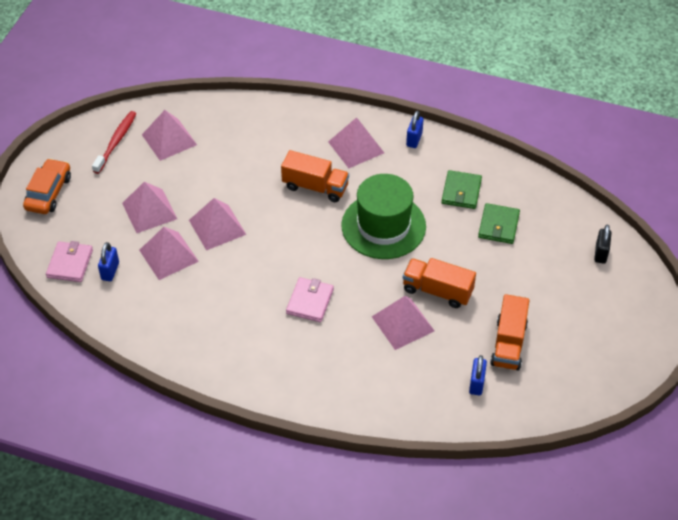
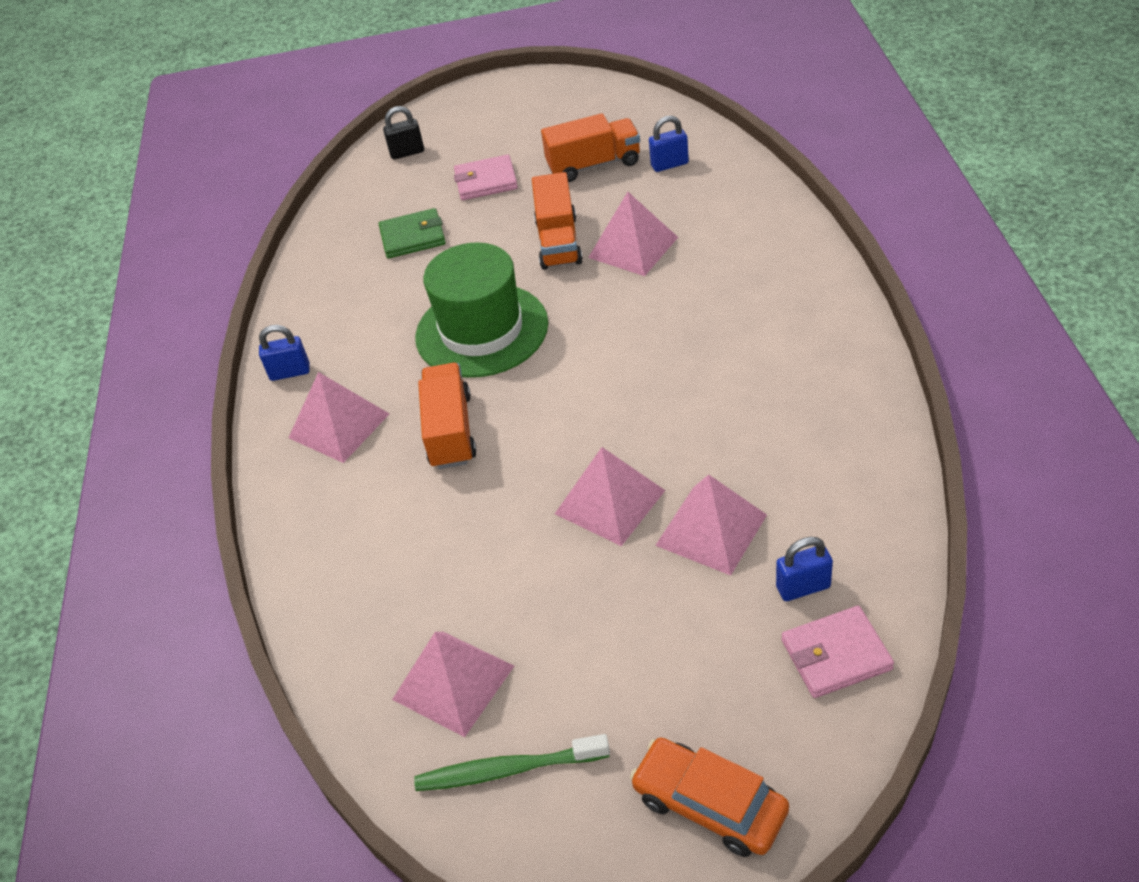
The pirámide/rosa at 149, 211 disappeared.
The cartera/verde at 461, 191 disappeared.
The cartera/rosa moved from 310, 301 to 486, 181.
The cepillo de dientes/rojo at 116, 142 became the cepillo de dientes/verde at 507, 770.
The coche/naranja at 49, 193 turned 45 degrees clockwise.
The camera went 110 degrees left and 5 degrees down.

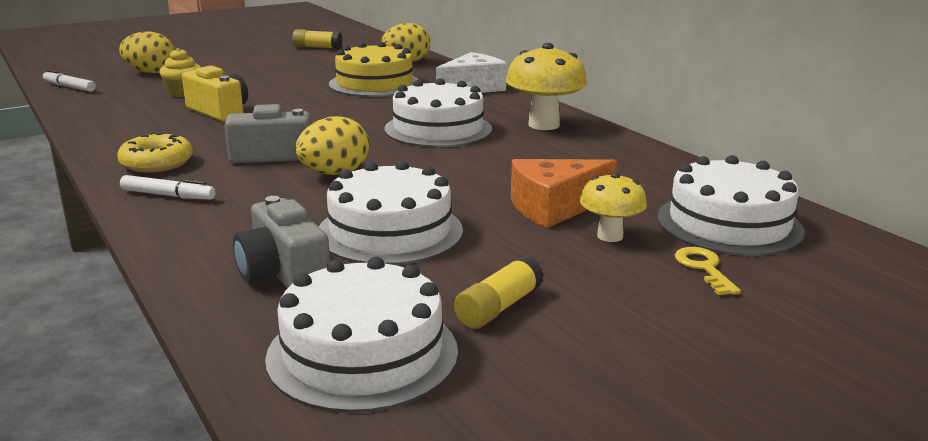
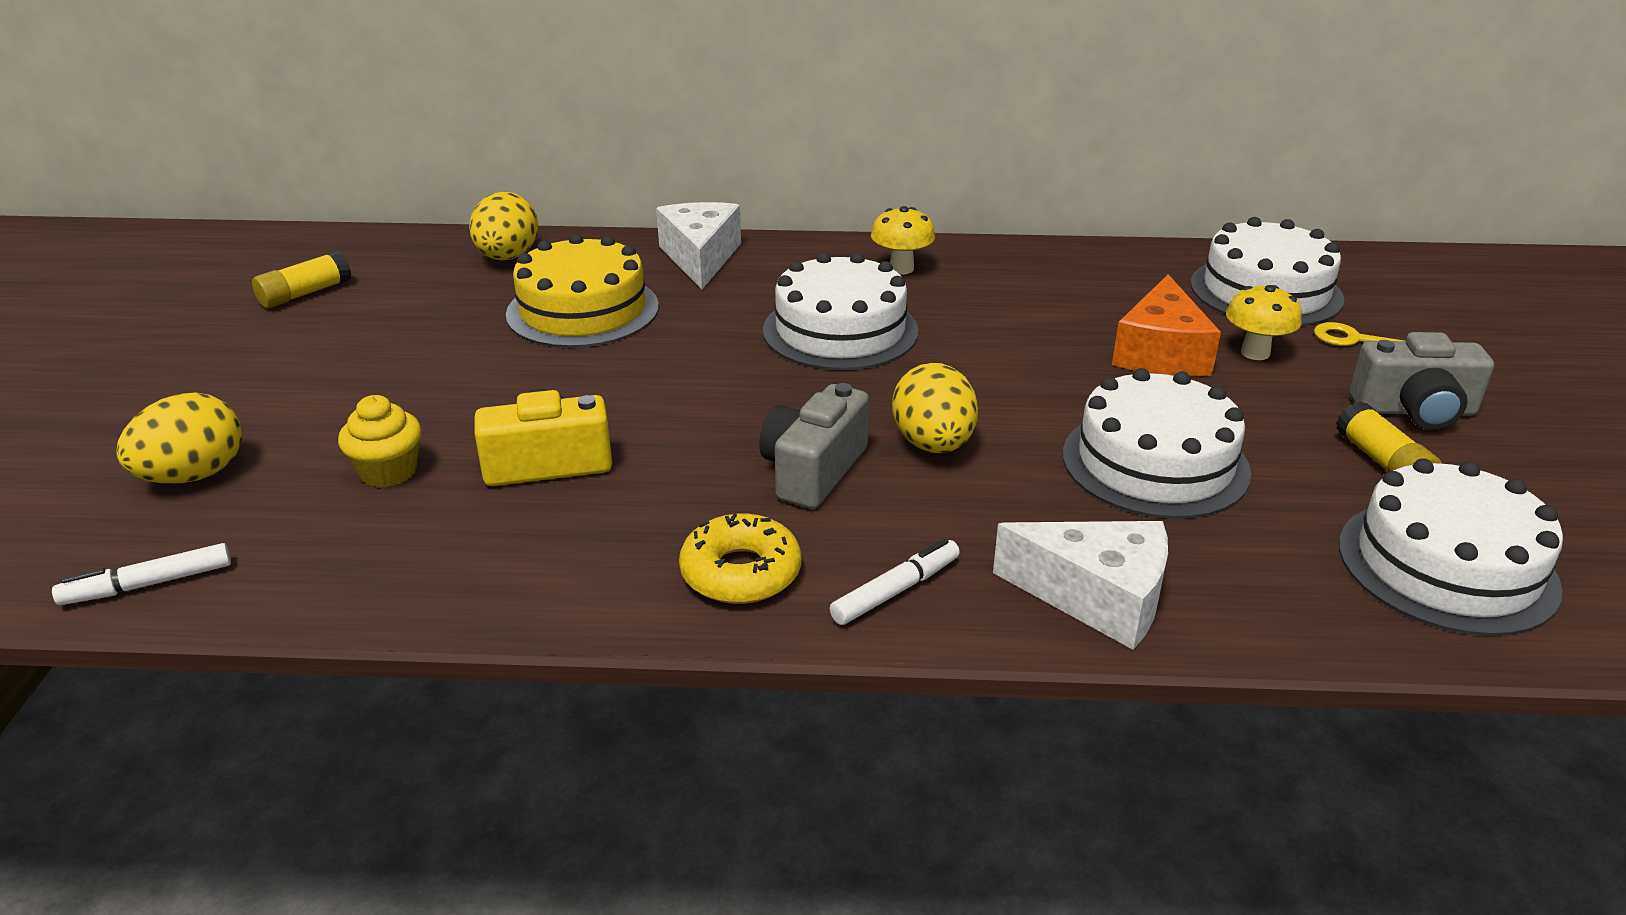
The queso/blanco at 1097, 597 appeared.
The cámara/gris moved from 283, 274 to 1414, 411.
The seta/amarillo at 544, 125 changed to 0.60 times the size.
The camera went 55 degrees left and 10 degrees up.

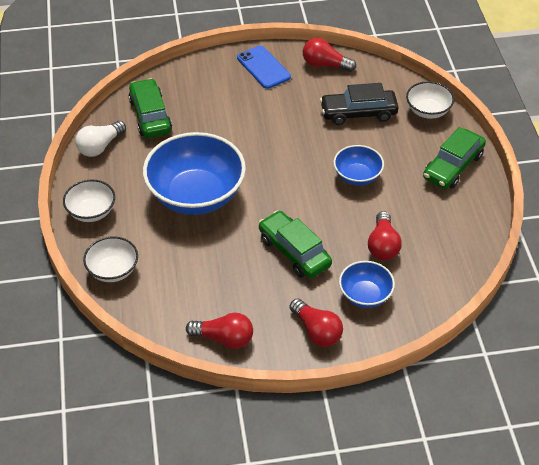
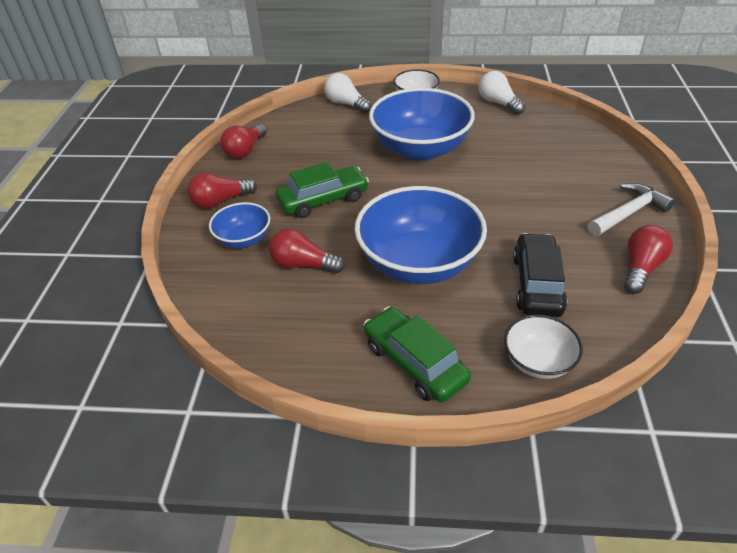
The coche/verde at 150, 116 disappeared.
The cuenco/blanco at 113, 270 was replaced by the bombilla/blanco at 346, 104.
The móvil/azul at 263, 67 was replaced by the martillo/blanco at 629, 213.
The cuenco/azul at 357, 176 changed to 1.97 times the size.
The camera went 105 degrees right and 5 degrees down.

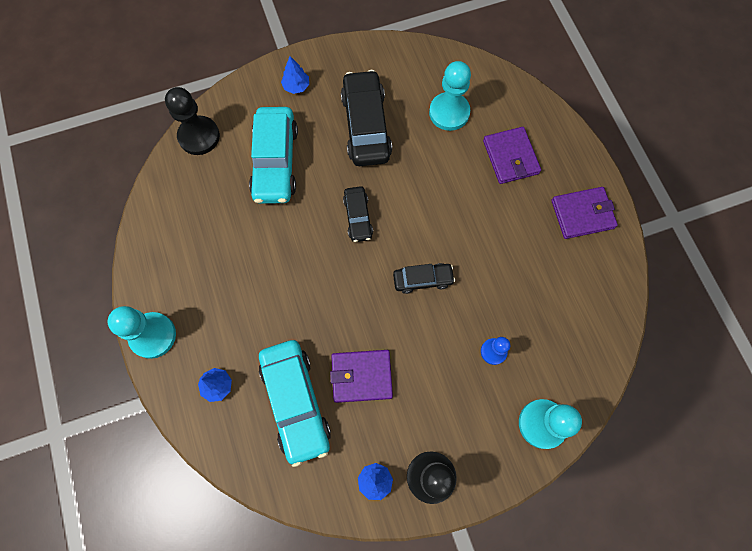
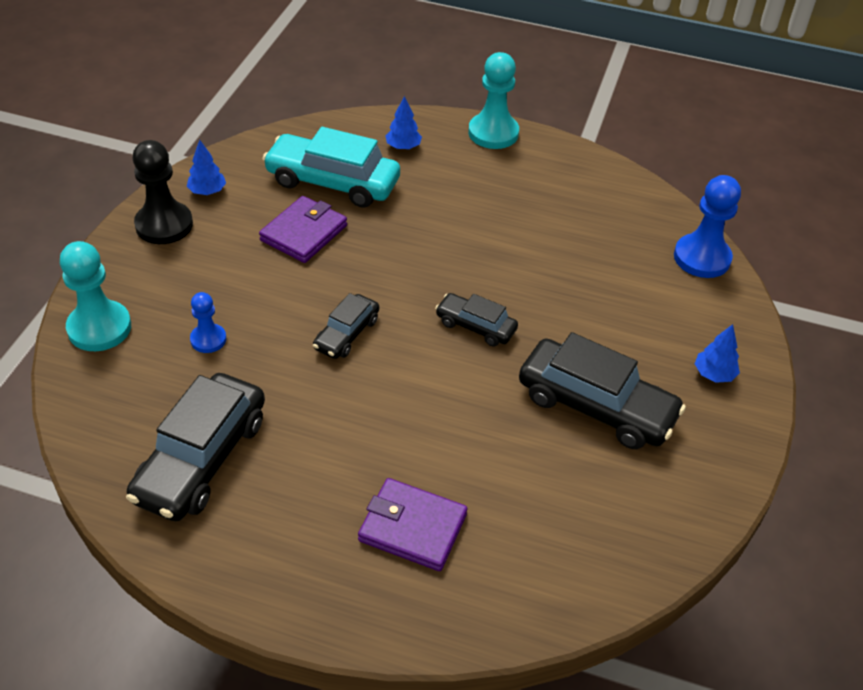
The coche/turquesa at 275, 162 disappeared.
The peón/turquesa at 449, 112 disappeared.
The cartera/morado at 582, 214 disappeared.
The coche/negro at 201, 459 appeared.
The peón/negro at 199, 136 became the peón/azul at 702, 258.
The camera went 125 degrees right and 25 degrees down.

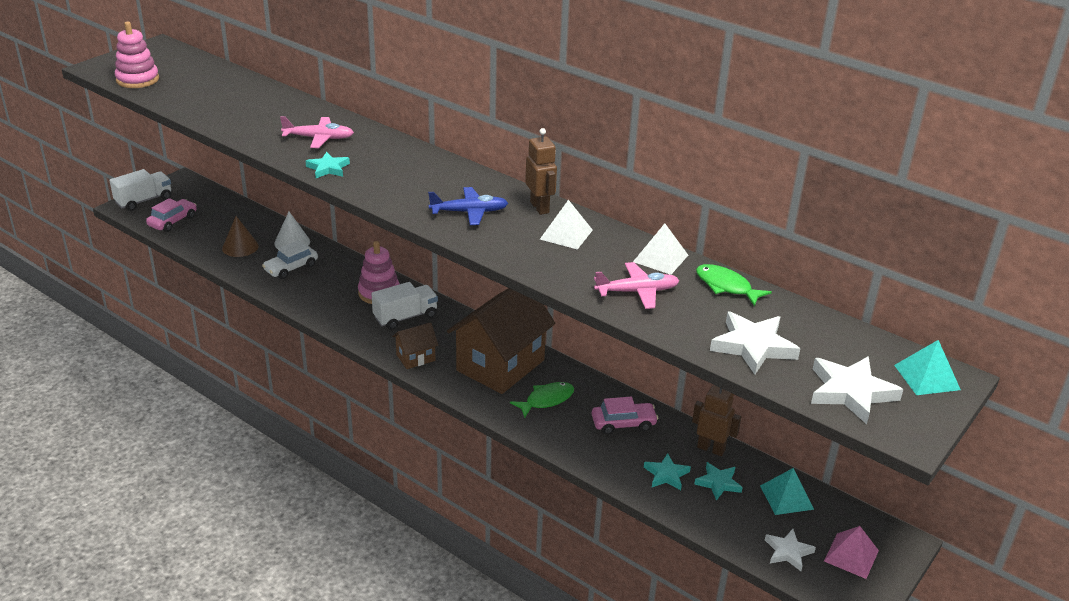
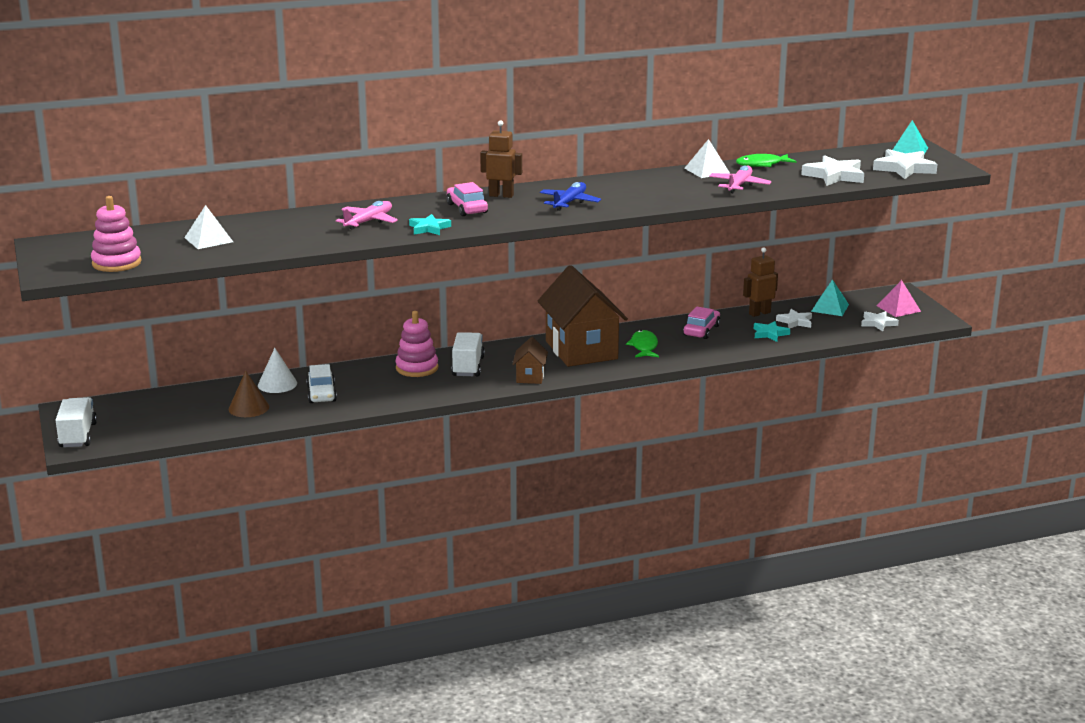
The coche/rosa moved from 173, 221 to 467, 208.
The robot/marrón moved from 540, 207 to 501, 195.
The pirámide/blanco moved from 566, 234 to 208, 239.
The estrella/turquesa at 718, 483 became the estrella/blanco at 795, 322.
The camera went 55 degrees left and 10 degrees down.

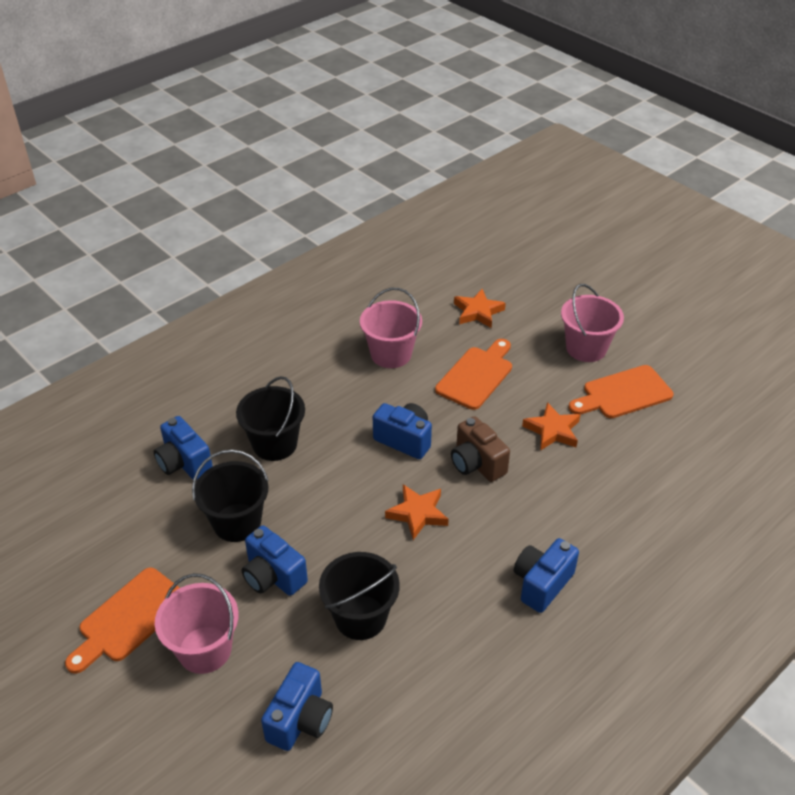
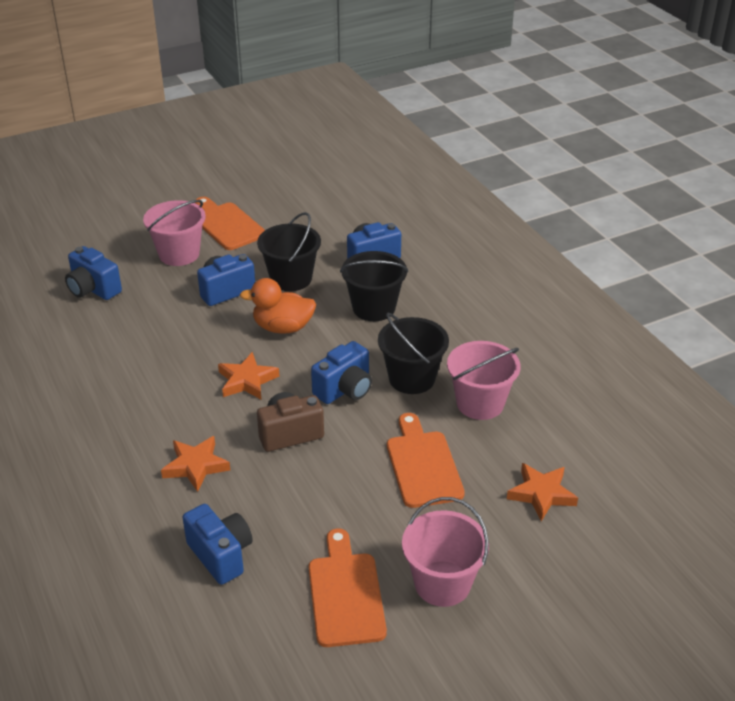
The pato/naranja at 283, 327 appeared.
The balde/negro moved from 360, 617 to 412, 378.
The cámara/azul moved from 542, 584 to 221, 555.
The estrella/naranja moved from 552, 430 to 196, 466.
The tabla de cortar/naranja at 476, 375 turned 150 degrees counterclockwise.
The camera went 105 degrees right and 5 degrees down.

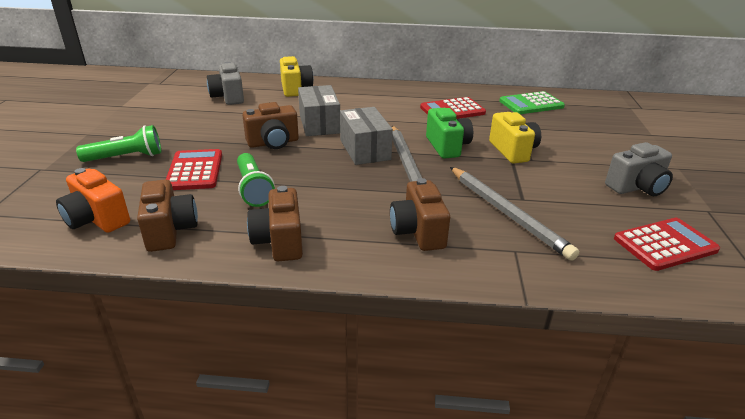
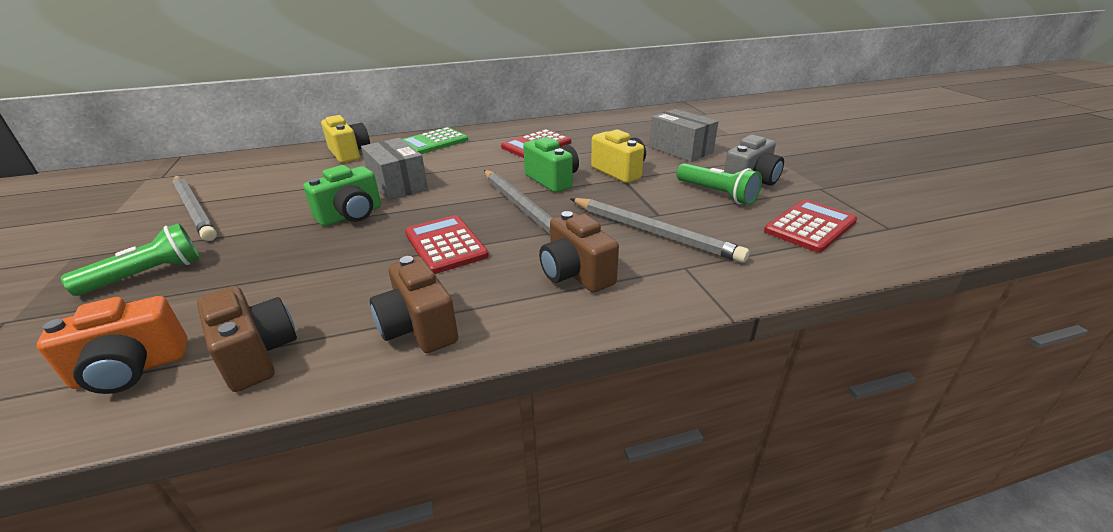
The cámara/gris at 228, 97 disappeared.
The lápiz/gris at 194, 209 appeared.
The calculadora/rojo moved from 194, 170 to 445, 245.
The lámpara de mano/verde moved from 253, 189 to 716, 194.
The caja/gris moved from 365, 150 to 680, 150.
The calculadora/verde moved from 531, 104 to 433, 142.
The cámara/marrón at 273, 143 became the cámara/verde at 351, 215.
The cámara/naranja at 97, 219 turned 45 degrees counterclockwise.
The camera went 20 degrees left and 0 degrees up.

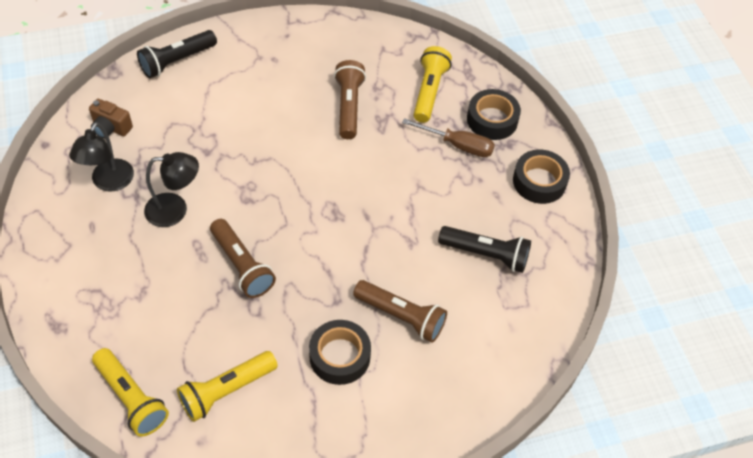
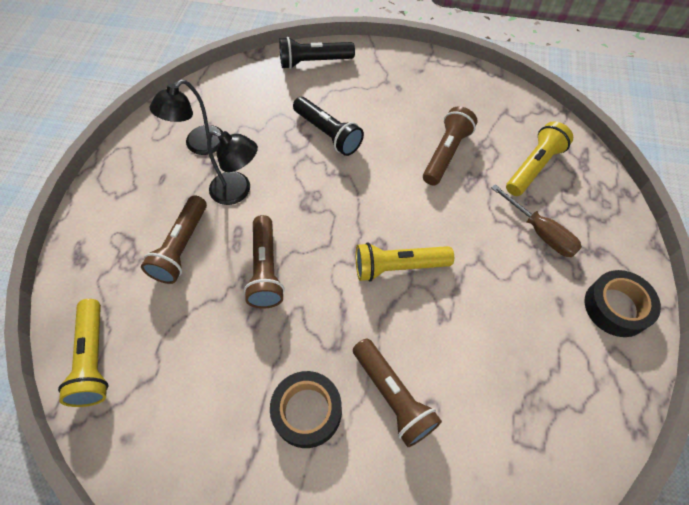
The cámara/marrón at 110, 128 disappeared.
The cinta adhesiva/negro at 492, 120 disappeared.
The lámpara de mano/marrón at 181, 247 appeared.
The lámpara de mano/amarillo moved from 226, 391 to 398, 267.
The lámpara de mano/negro moved from 486, 254 to 328, 133.
The camera went 30 degrees right and 5 degrees up.

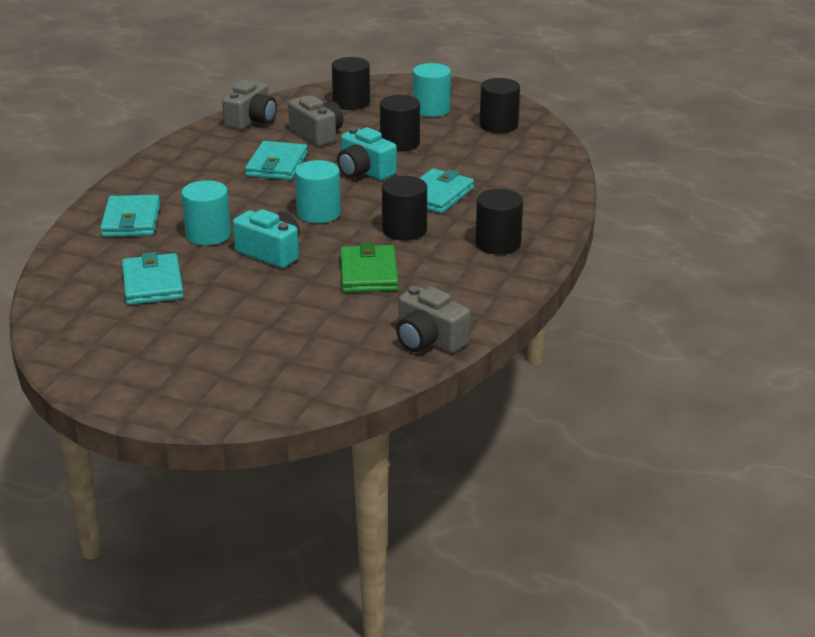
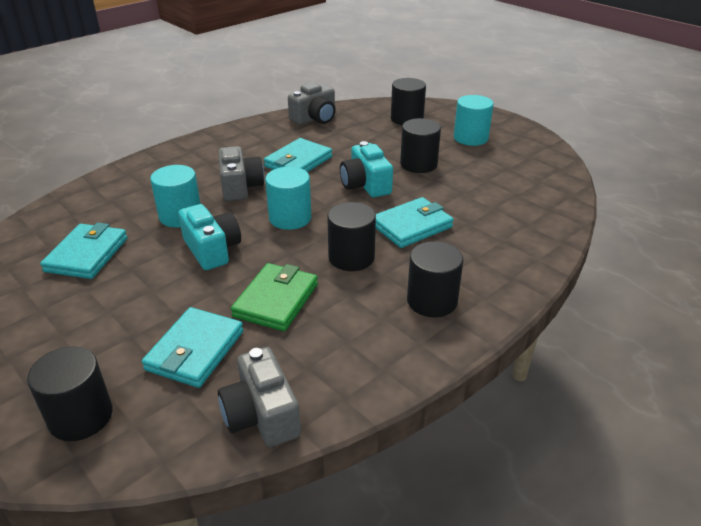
The cartera/turquesa moved from 131, 220 to 195, 350.
The cámara/gris moved from 317, 134 to 240, 187.
The cilindro/negro moved from 498, 125 to 81, 416.
The camera went 25 degrees right and 5 degrees up.

